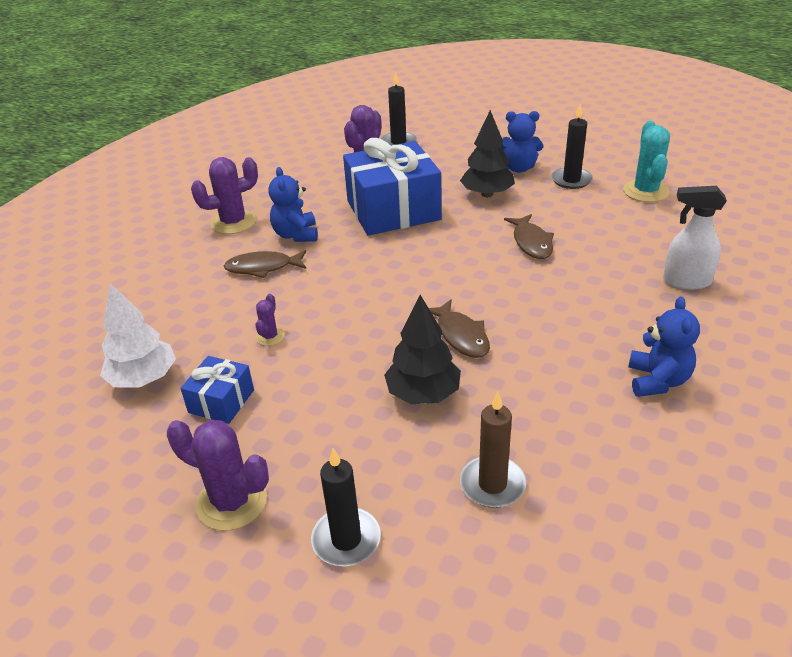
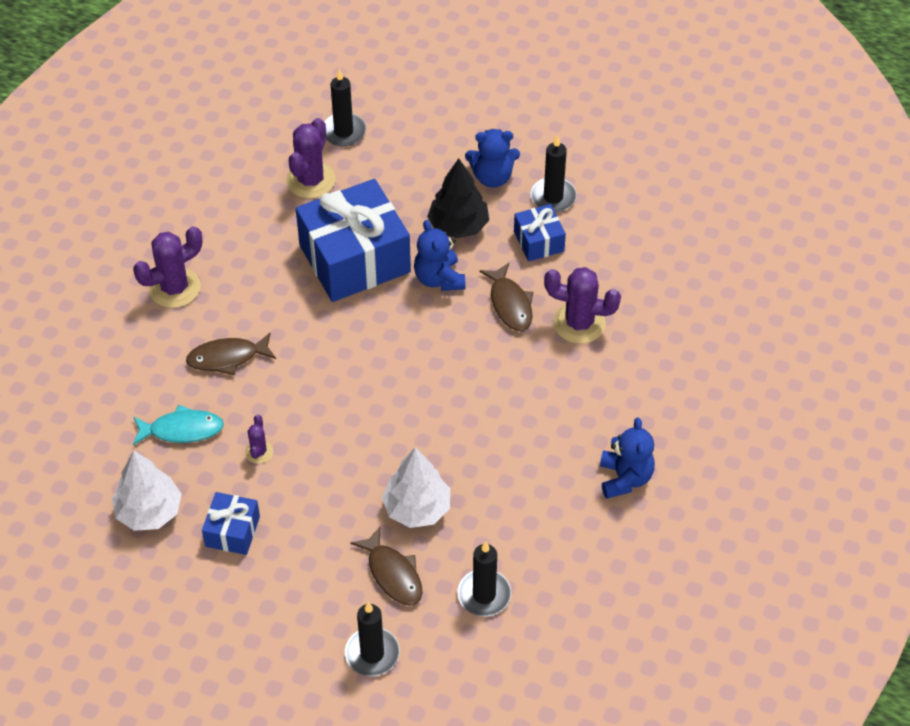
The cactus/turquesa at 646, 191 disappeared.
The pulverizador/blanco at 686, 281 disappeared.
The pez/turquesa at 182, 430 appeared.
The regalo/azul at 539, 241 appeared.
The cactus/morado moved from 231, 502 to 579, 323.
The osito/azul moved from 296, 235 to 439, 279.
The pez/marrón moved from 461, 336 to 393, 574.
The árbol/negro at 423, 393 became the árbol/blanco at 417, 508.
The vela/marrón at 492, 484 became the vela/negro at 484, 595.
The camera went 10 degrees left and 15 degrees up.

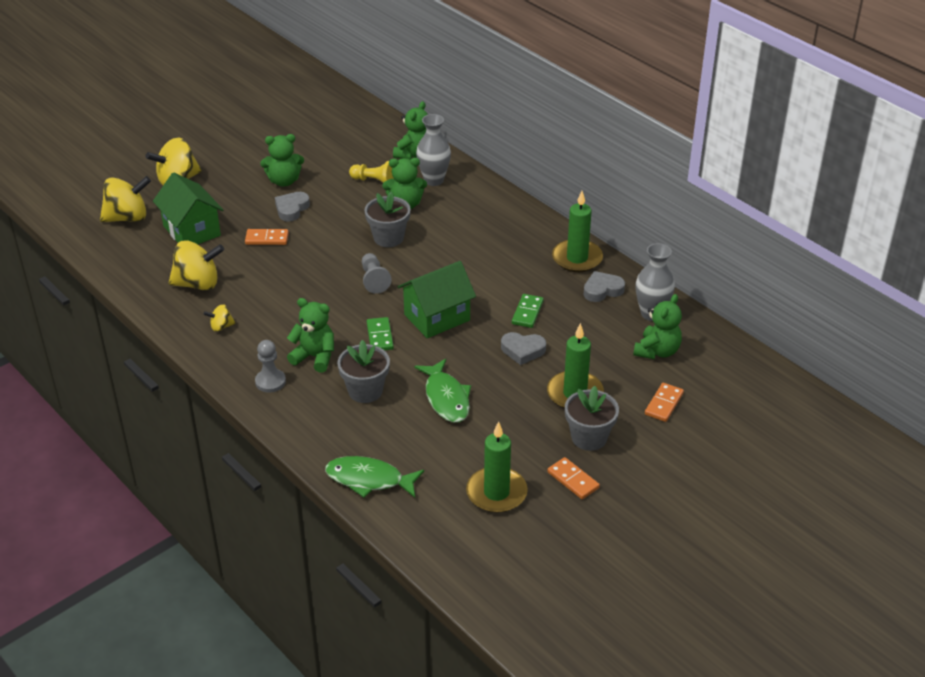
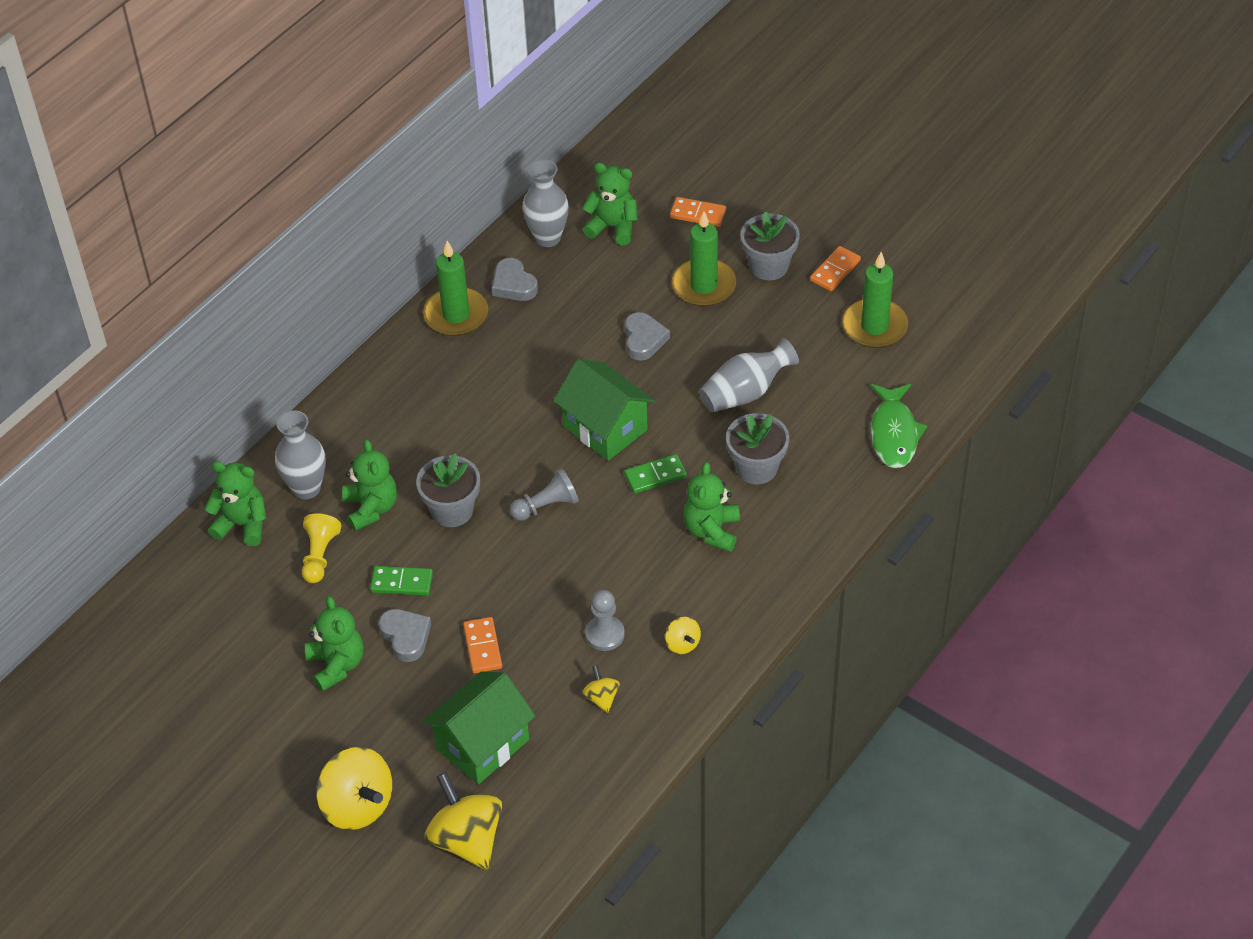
The peón/gris moved from 270, 382 to 605, 634.
The ficha de dominó/verde moved from 527, 312 to 402, 582.
The pez/verde at 446, 398 was replaced by the florero/gris at 745, 393.
The corazón/gris at 291, 209 turned 135 degrees counterclockwise.
The peonza/amarillo at 198, 284 changed to 0.49 times the size.
The camera went 100 degrees left and 10 degrees up.

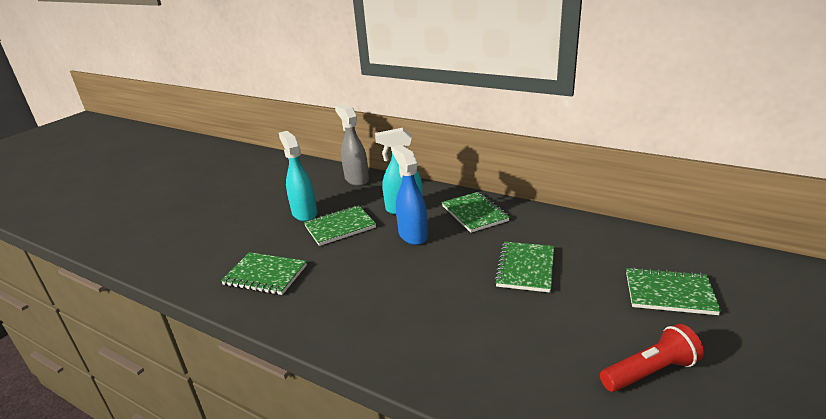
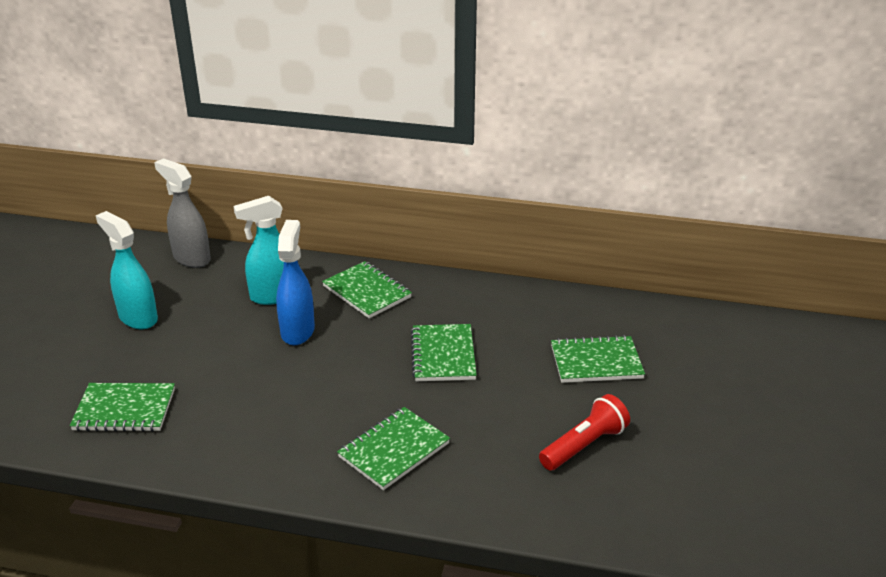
The cuaderno/verde moved from 340, 227 to 394, 450.
The pulverizador/azul at 412, 235 turned 45 degrees clockwise.
The camera went 20 degrees left and 5 degrees up.

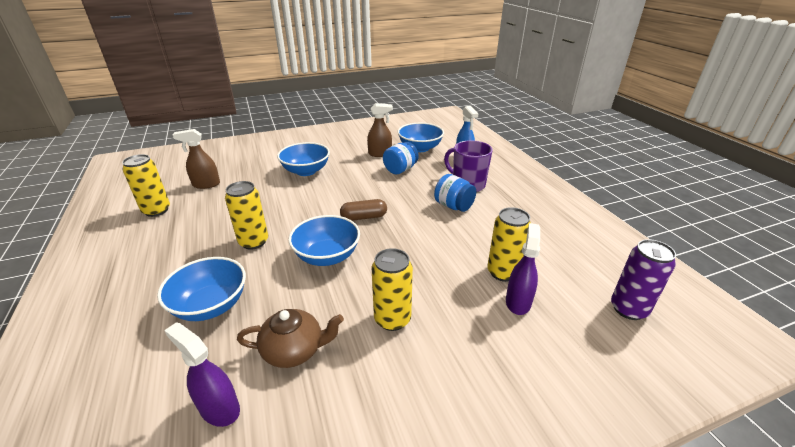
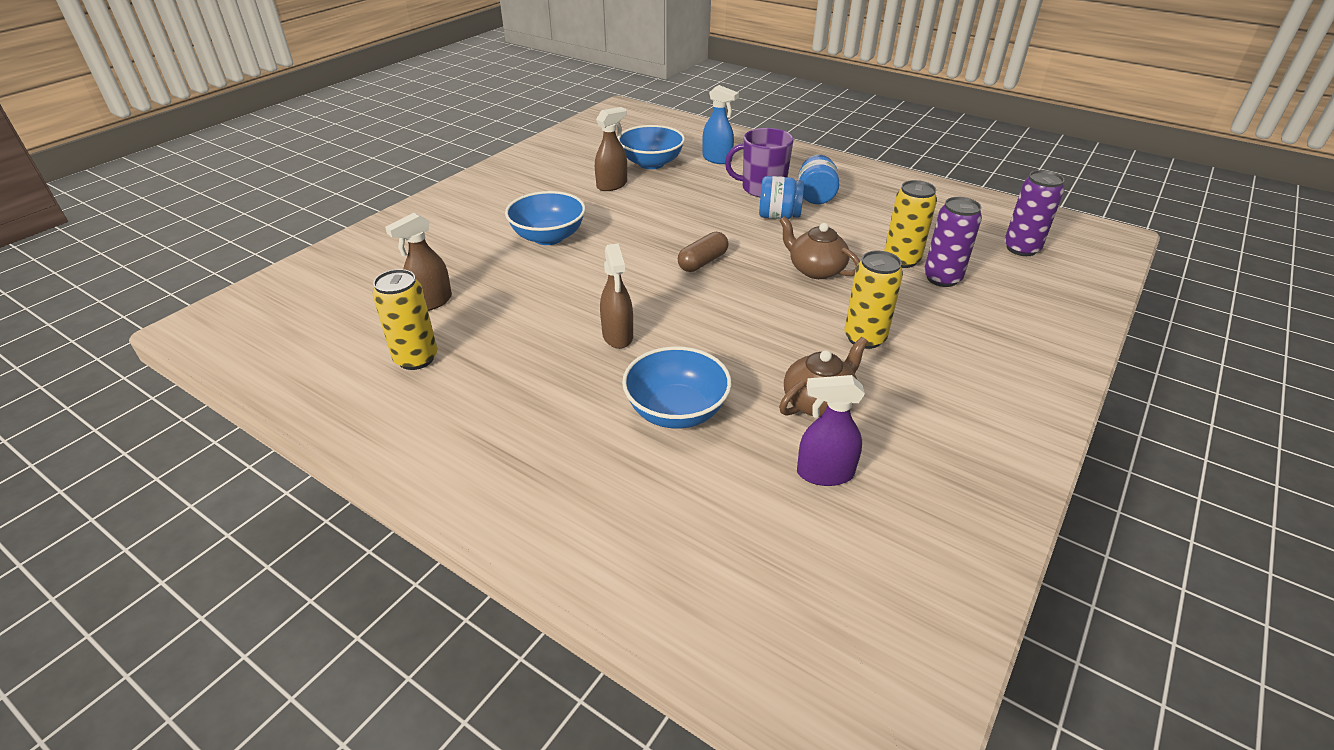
The cuenco/azul at 327, 256 disappeared.
The tetera/marrón at 815, 270 appeared.
The tarro/azul moved from 400, 169 to 815, 197.
The lata/amarillo at 253, 242 was replaced by the pulverizador/marrón at 617, 336.
The pulverizador/morado at 518, 302 was replaced by the lata/morado at 942, 278.
The camera went 35 degrees left and 5 degrees up.

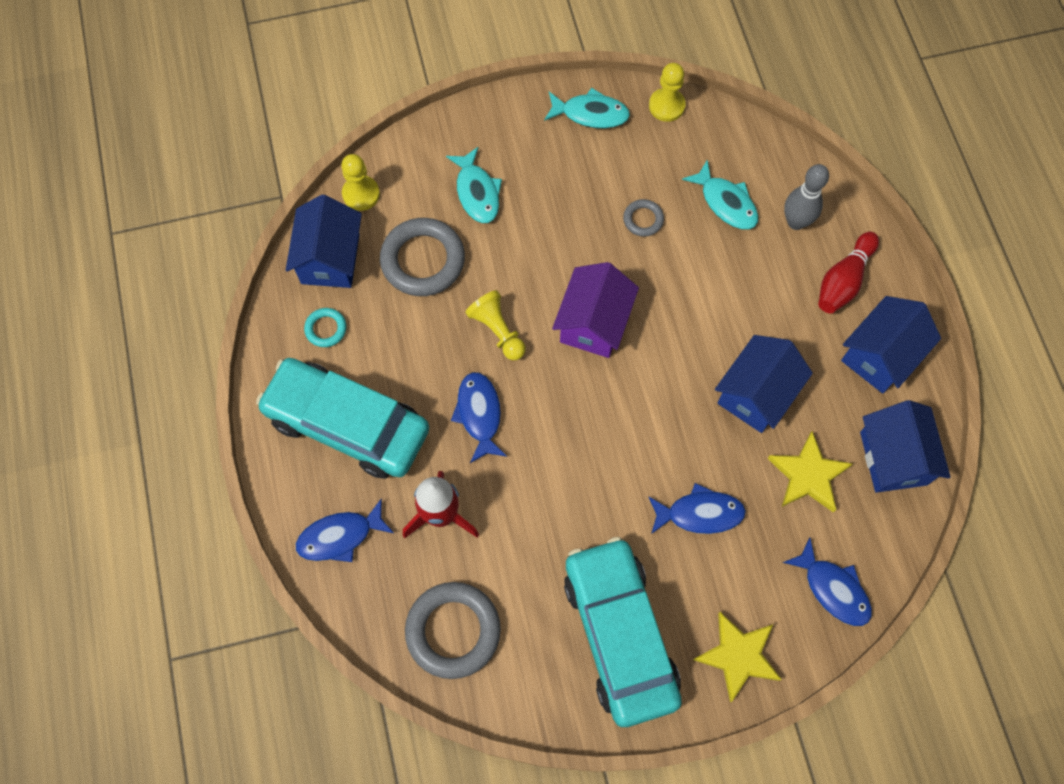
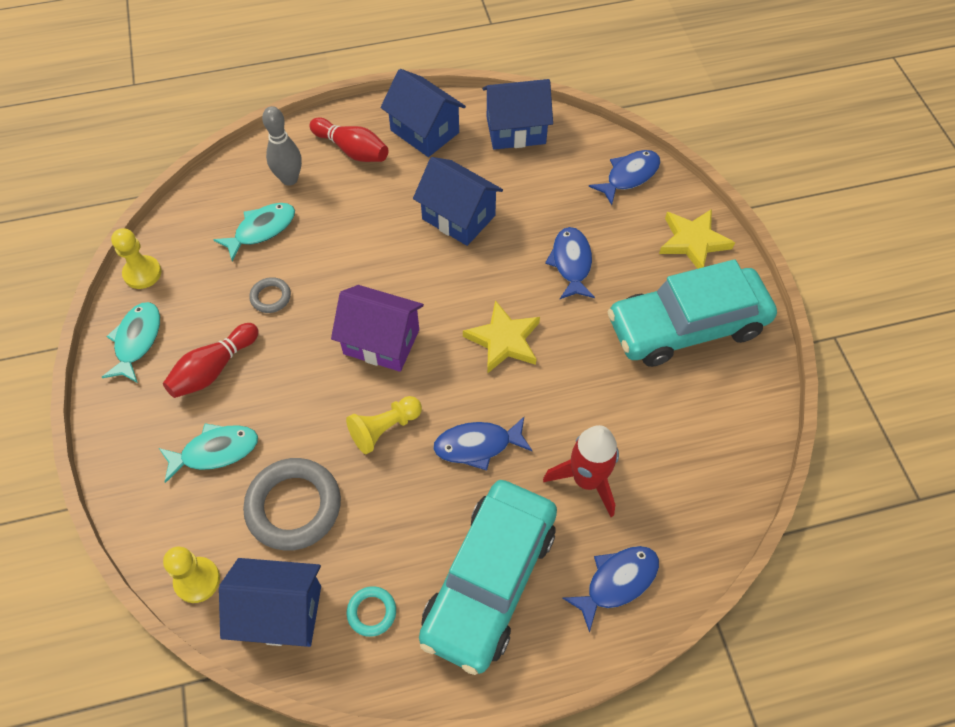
The anillo/gris at 453, 631 disappeared.
The bolo/rojo at 213, 369 appeared.
The estrella/amarillo moved from 808, 475 to 504, 340.
The pez/azul at 340, 536 turned 105 degrees counterclockwise.
The camera went 90 degrees left and 10 degrees down.

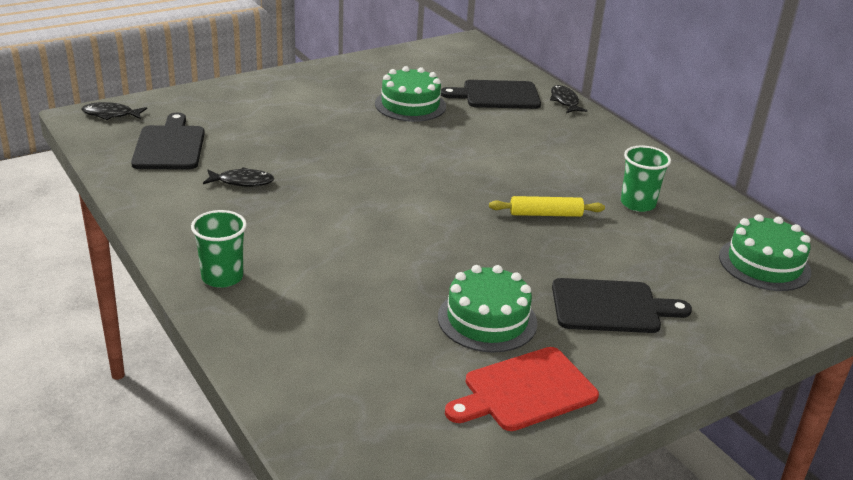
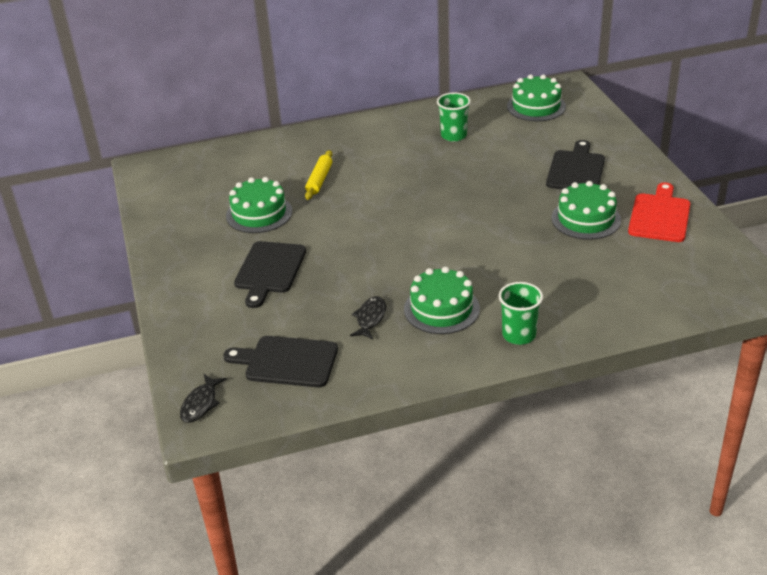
The pez/negro at 564, 101 disappeared.
The tarta/verde at 441, 309 appeared.
The tabla de cortar/negro moved from 497, 95 to 269, 270.
The rodillo/amarillo moved from 545, 214 to 319, 180.
The tabla de cortar/rojo at 525, 391 turned 150 degrees counterclockwise.
The camera went 70 degrees left and 5 degrees up.

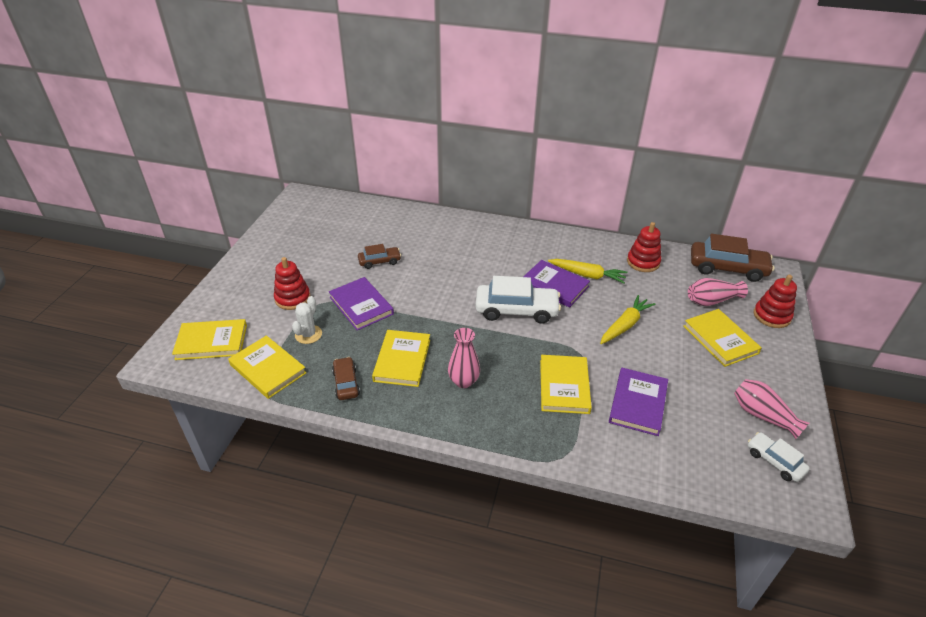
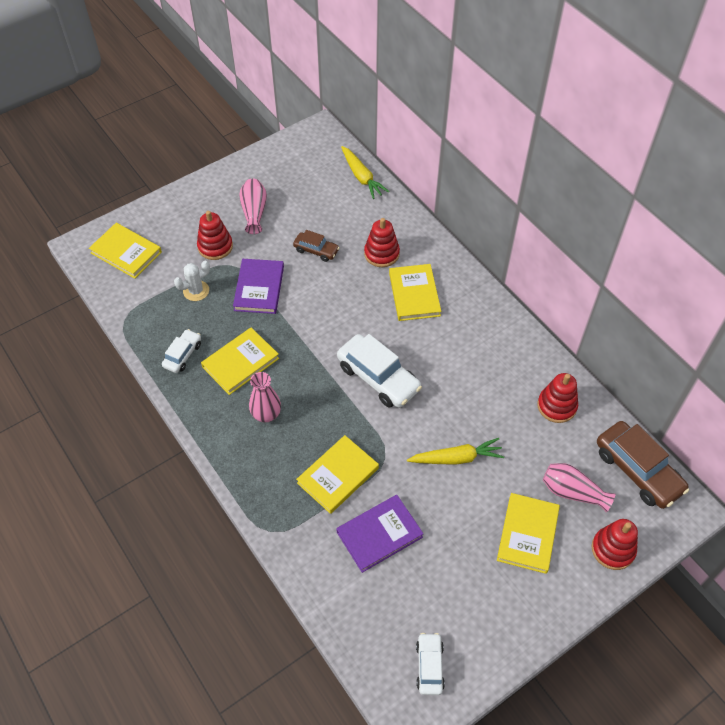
The libro/morado at 554, 286 disappeared.
The juguete apilable/rojo at 381, 254 appeared.
The libro/amarillo moved from 268, 369 to 414, 294.
The zanahoria/amarillo moved from 587, 275 to 361, 177.
The florero/rosa moved from 763, 415 to 254, 212.
The coche/marrón at 346, 383 became the coche/blanco at 182, 355.
The camera went 40 degrees right and 15 degrees up.

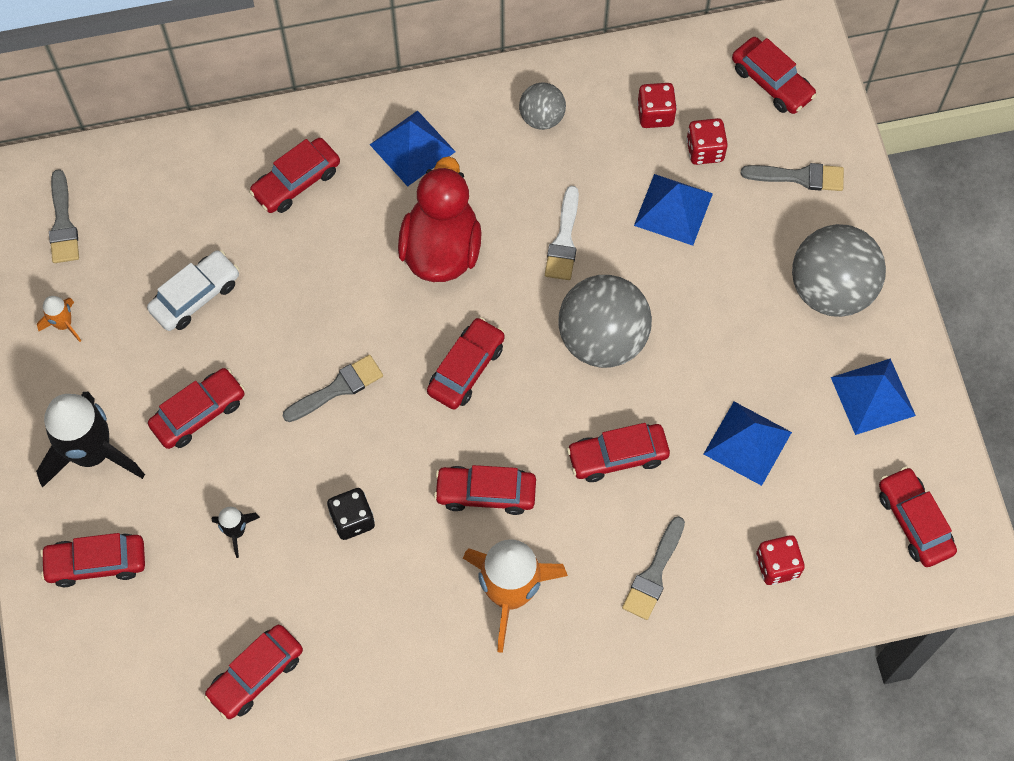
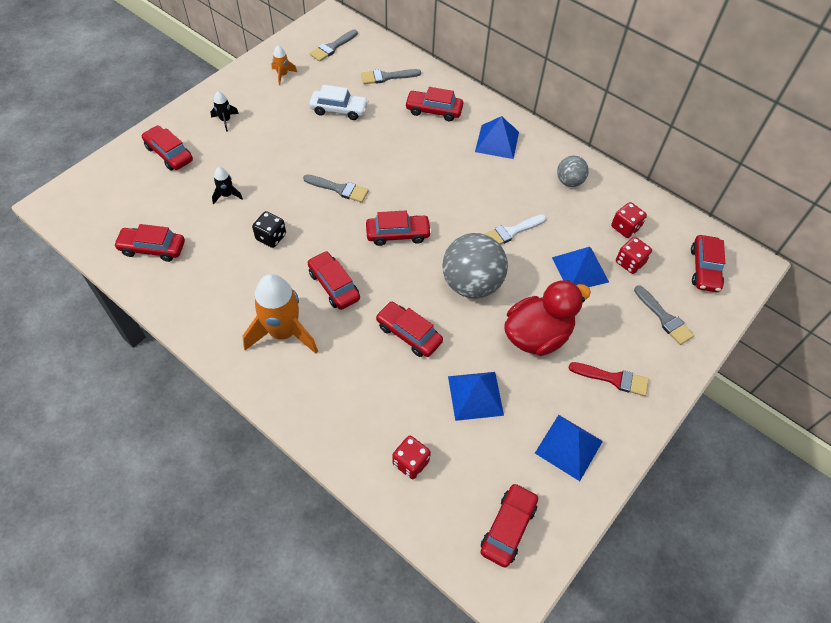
The coche/rojo at 199, 413 disappeared.
The pato/rojo moved from 441, 249 to 537, 335.
The pincel/gris moved from 654, 573 to 387, 77.
The pelota/gris at 831, 289 was replaced by the pincel/rojo at 613, 379.
The cohete/negro at 92, 453 changed to 0.46 times the size.
The camera went 50 degrees right and 10 degrees down.

